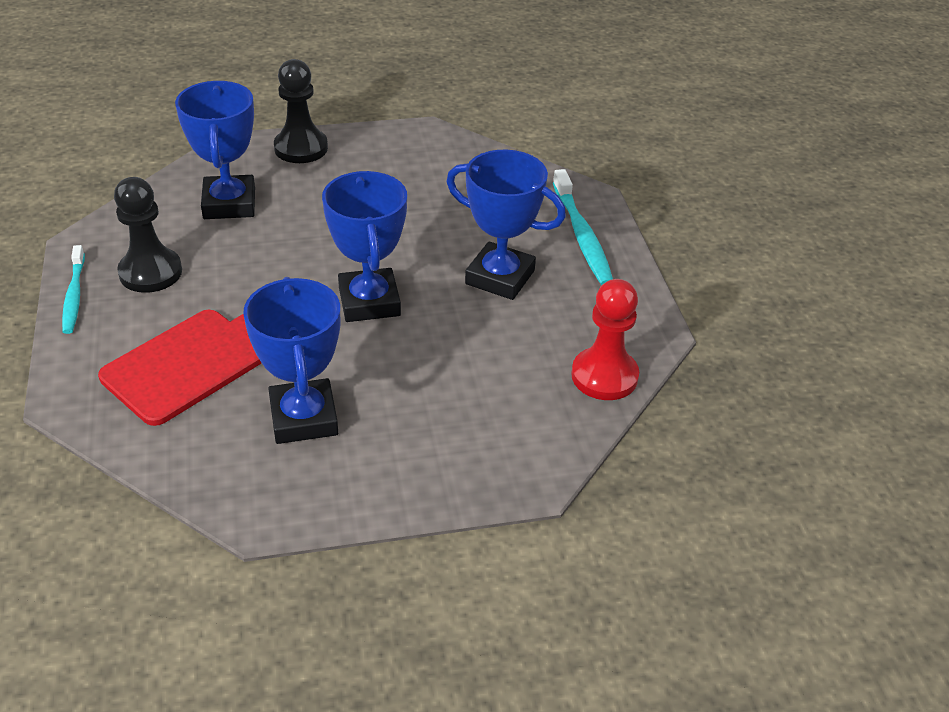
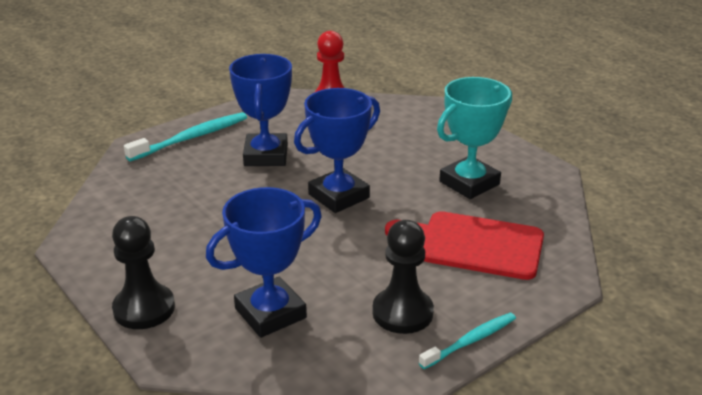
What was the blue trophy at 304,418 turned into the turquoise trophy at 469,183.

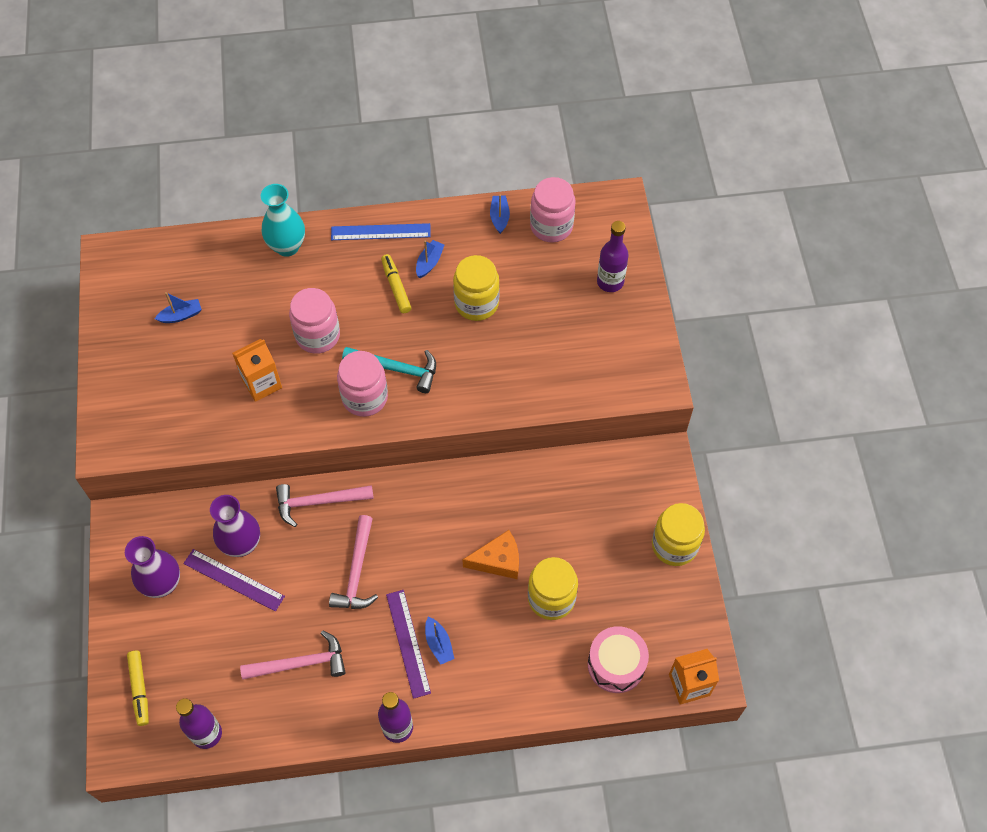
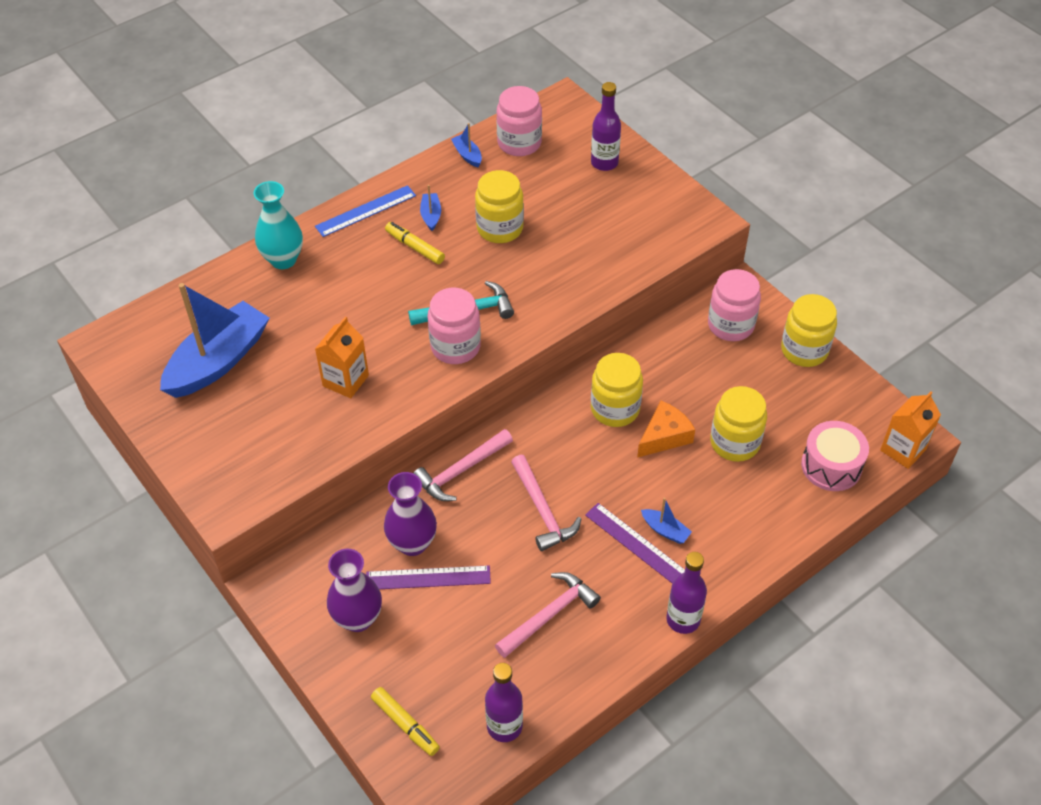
The size of the blue boat at 181,315 changed by a factor of 2.46. The second view gained the yellow jar at 615,409. The pink jar ended up elsewhere, having gone from 318,335 to 730,325.

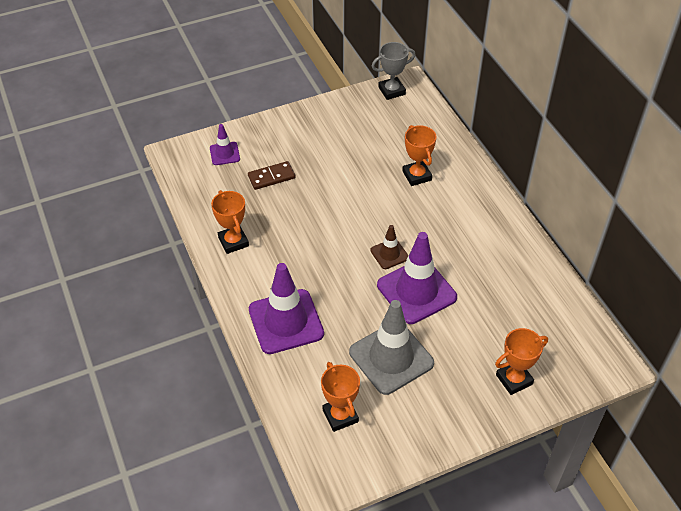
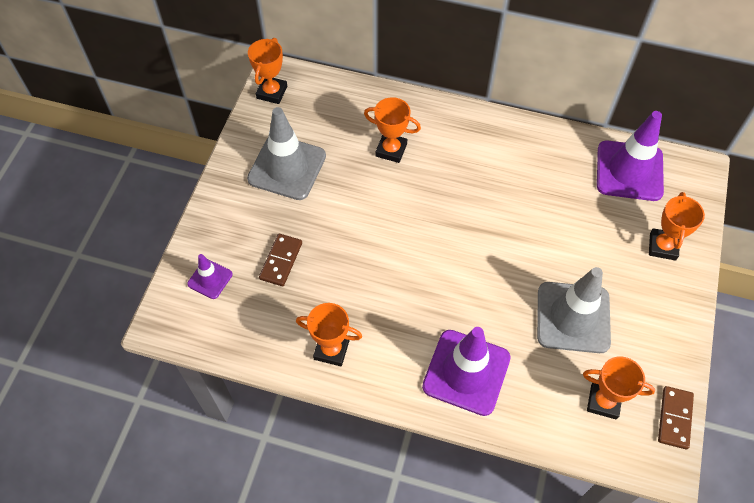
The second view gained the grey traffic cone at 287,167. What was the grey trophy at 391,91 turned into the orange trophy at 272,92. The purple traffic cone ended up elsewhere, having gone from 416,291 to 629,171. The second view gained the brown domino at 675,418. The second view lost the brown traffic cone at 389,254.

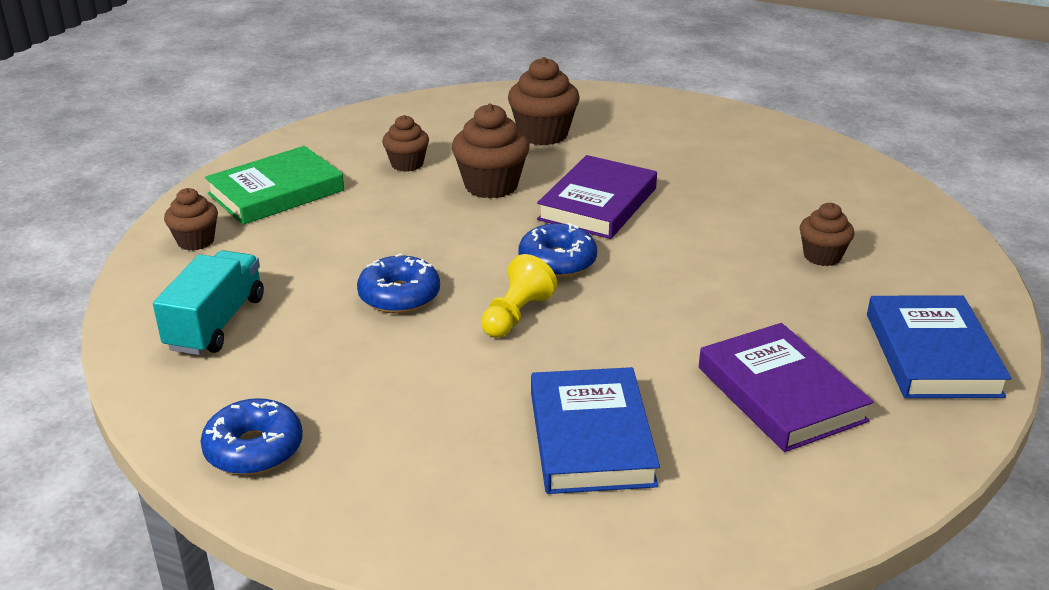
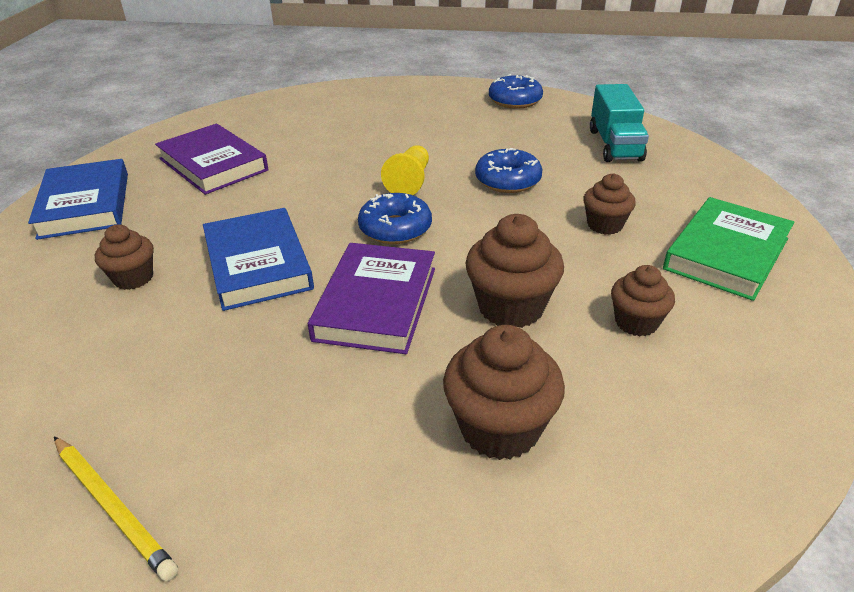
The second view gained the yellow pencil at 112,507. The blue book ended up elsewhere, having gone from 591,437 to 258,264. The brown cupcake ended up elsewhere, having gone from 196,241 to 604,225.

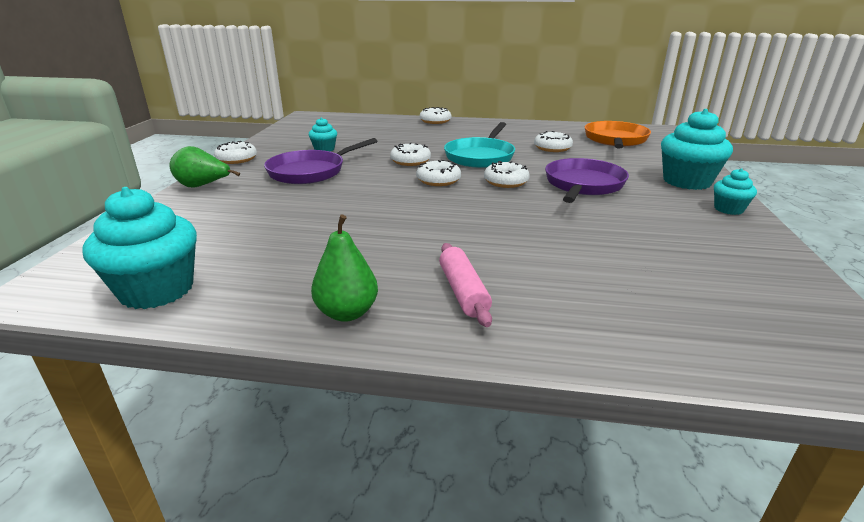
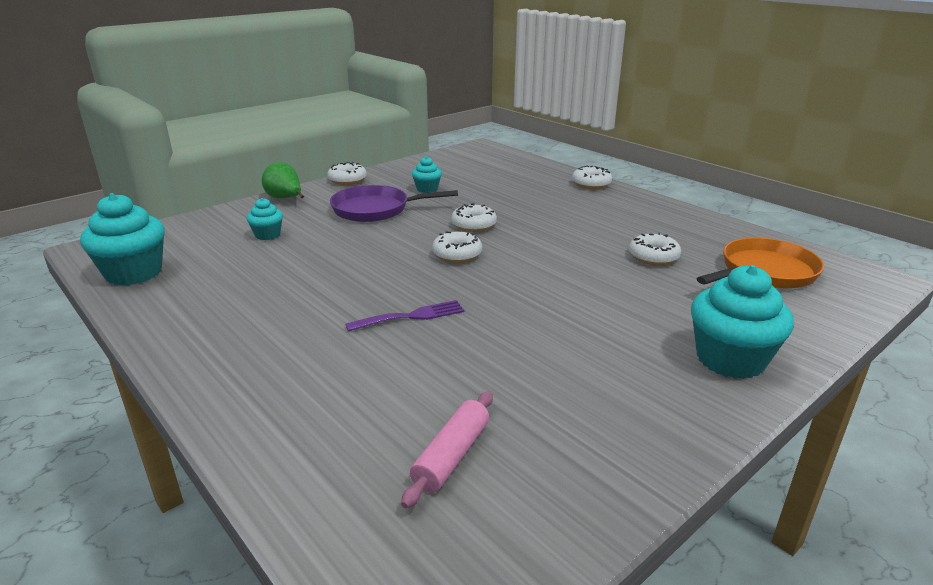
The turquoise cupcake ended up elsewhere, having gone from 728,209 to 267,235. The second view gained the purple fork at 411,316. The pink rolling pin ended up elsewhere, having gone from 463,292 to 451,456. The second view lost the green pear at 347,313. The second view lost the turquoise pan at 480,156. The second view lost the white donut at 506,182. The second view lost the purple pan at 583,185.

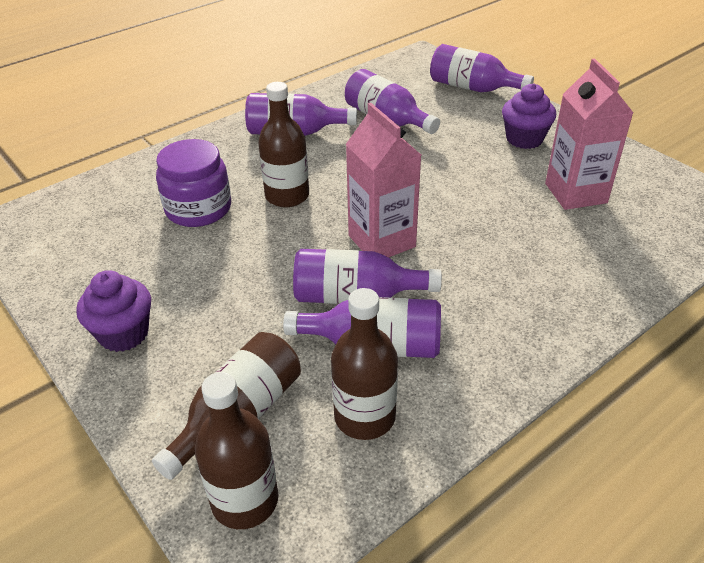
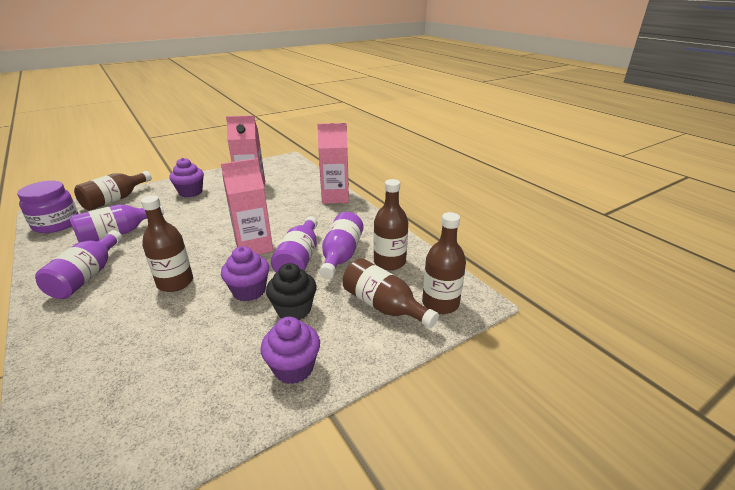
The purple jar ended up elsewhere, having gone from 198,209 to 56,224. What was the purple bottle at 472,88 turned into the brown bottle at 115,200. The second view gained the purple cupcake at 249,291. The second view gained the black cupcake at 294,310. The second view gained the pink carton at 335,197.

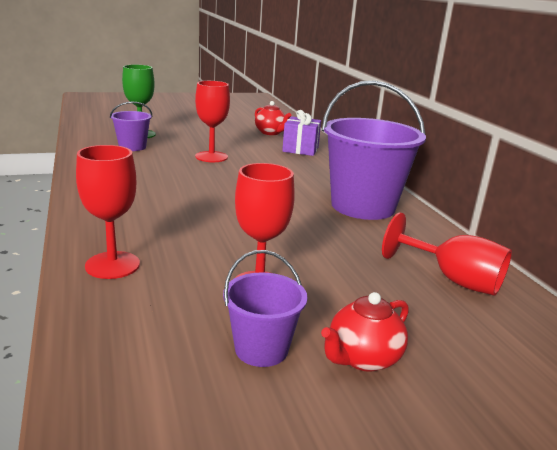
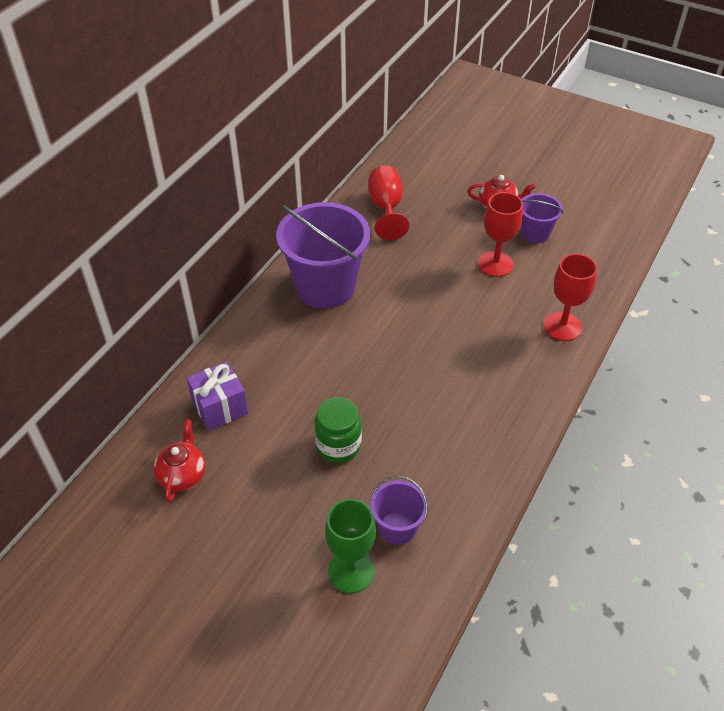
Where the red goblet stood at 211,157, the green jar came to stand at 338,445.

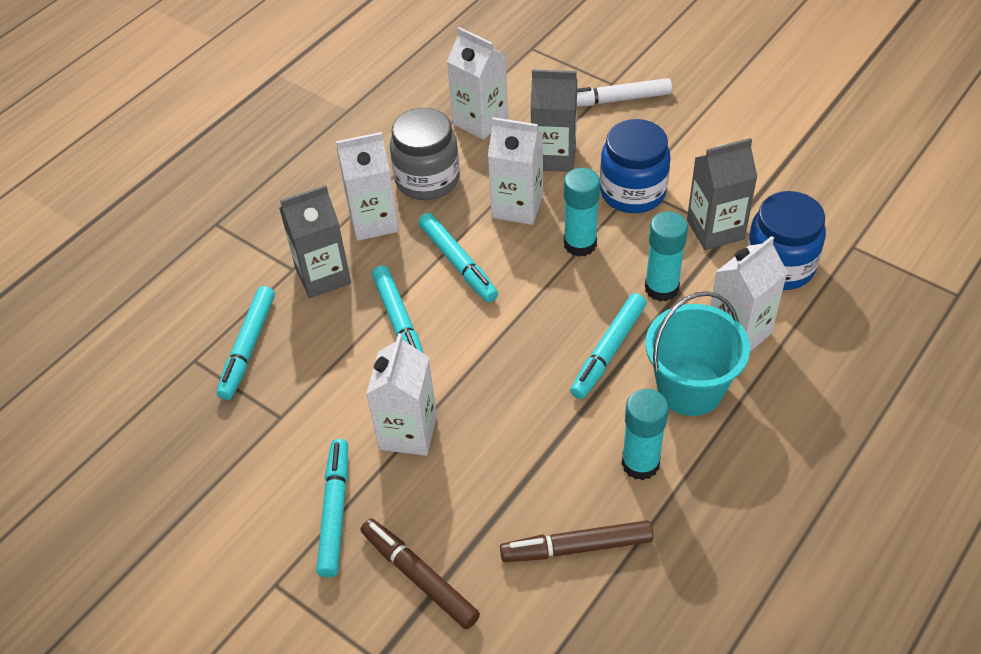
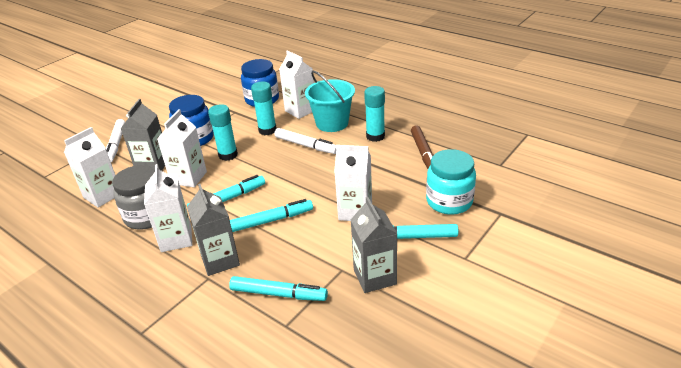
What was the turquoise marker at 608,351 turned into the white marker at 306,145. The grey carton ended up elsewhere, having gone from 715,229 to 374,277. Where the brown marker stood at 419,577, the turquoise jar came to stand at 449,201.

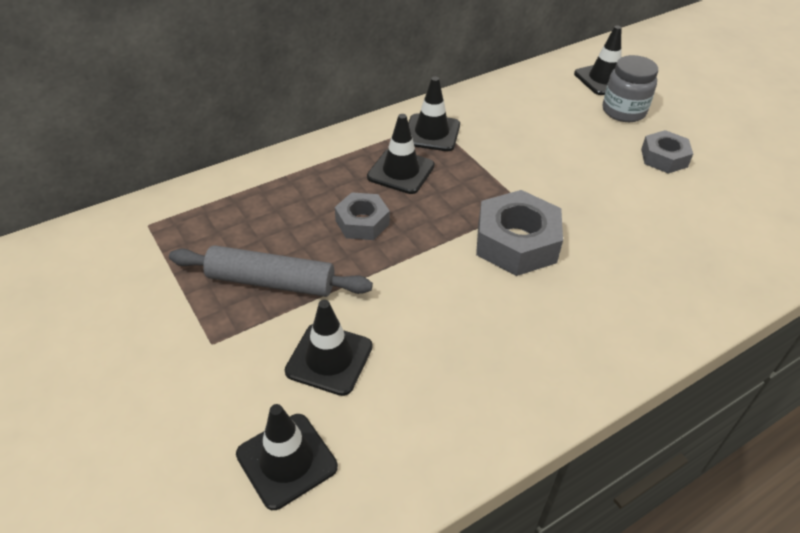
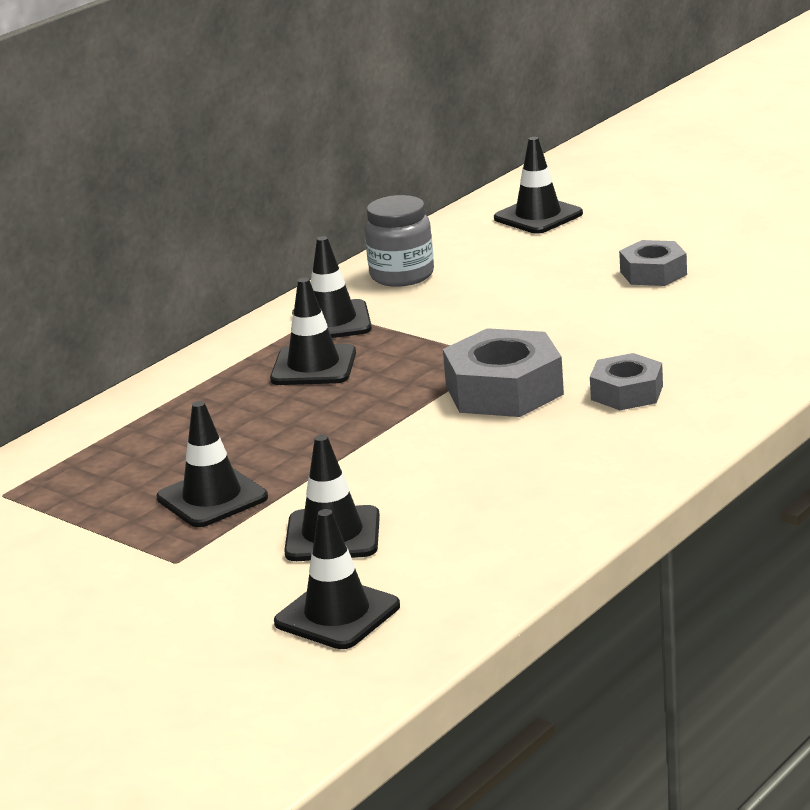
Where the grey rolling pin stood at 271,282, the black traffic cone came to stand at 212,498. The grey jar ended up elsewhere, having gone from 623,111 to 402,275. The grey nut ended up elsewhere, having gone from 362,222 to 627,392.

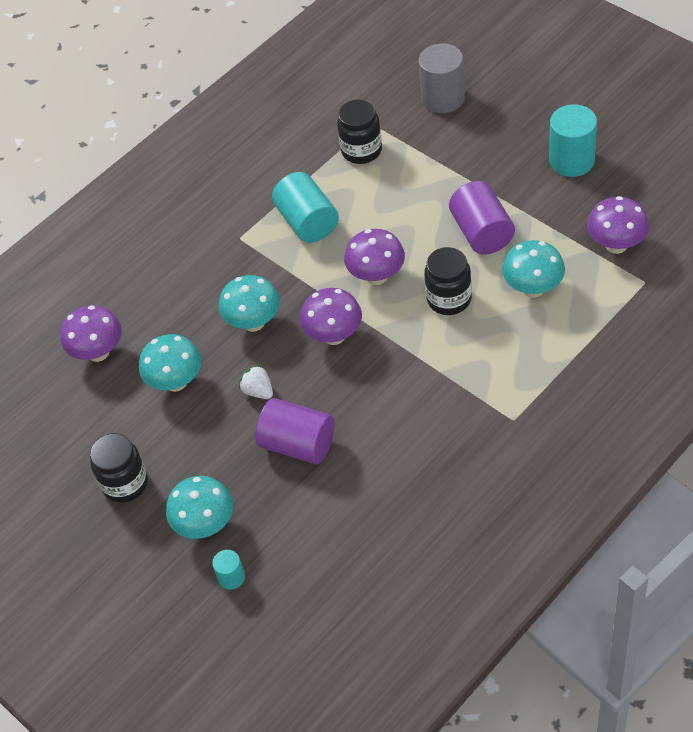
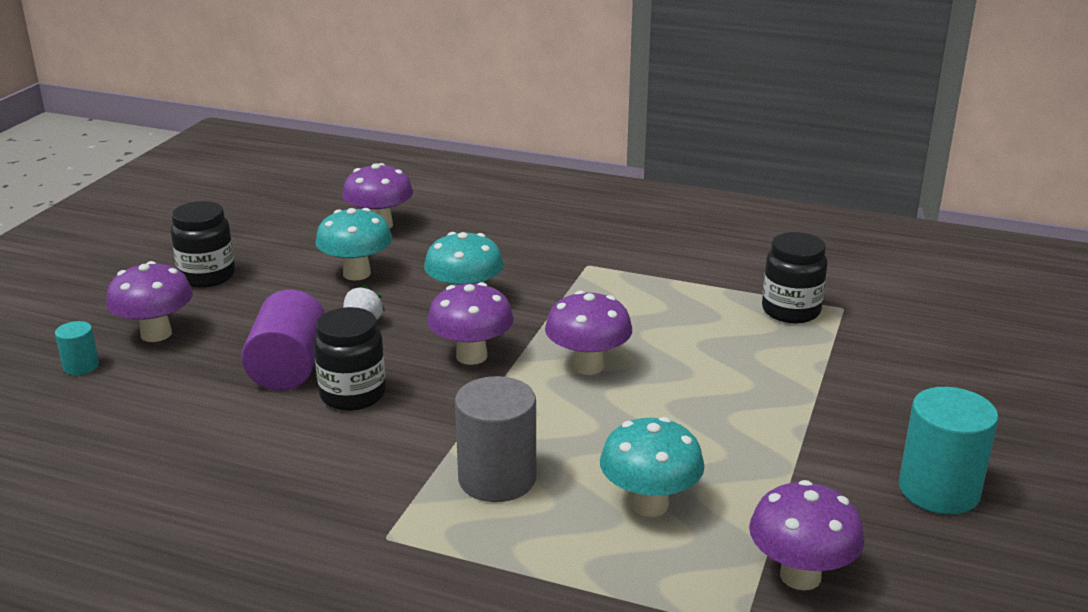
What was the turquoise mushroom at 205,525 turned into the purple mushroom at 156,334. The black jar ended up elsewhere, having gone from 449,299 to 353,395. The grey cylinder ended up elsewhere, having gone from 443,98 to 497,478. The second view lost the turquoise cylinder at 308,222. The second view lost the purple cylinder at 482,232.

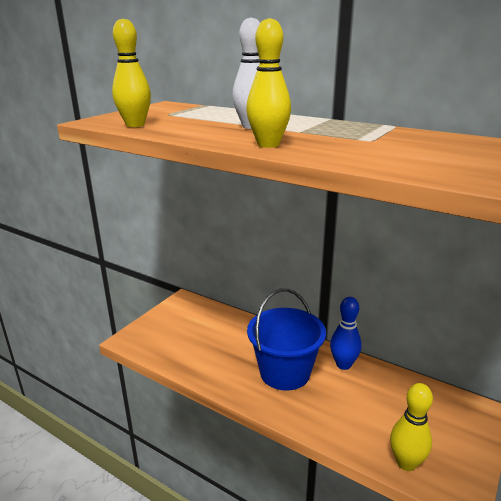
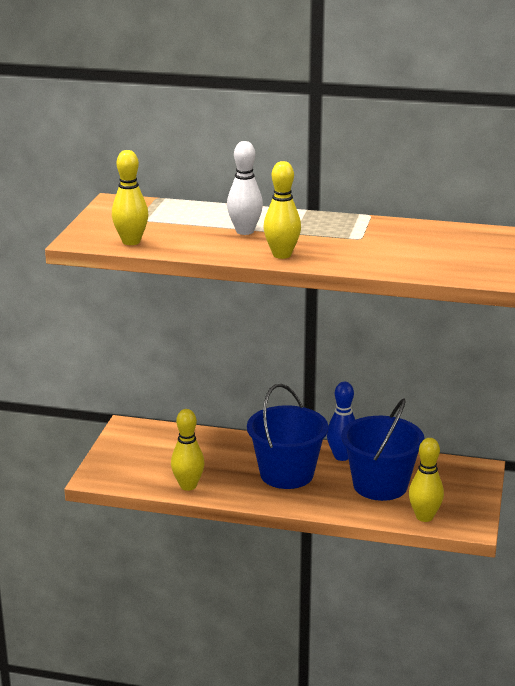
The second view gained the yellow bowling pin at 188,486. The second view gained the blue bucket at 380,485.

